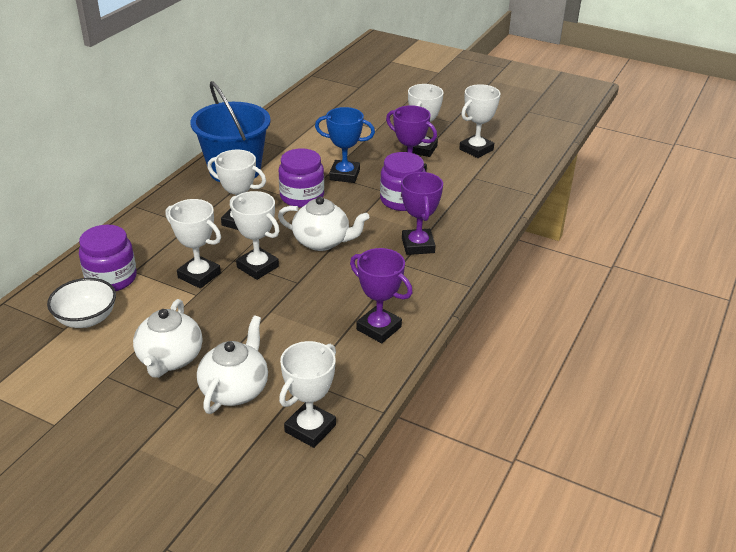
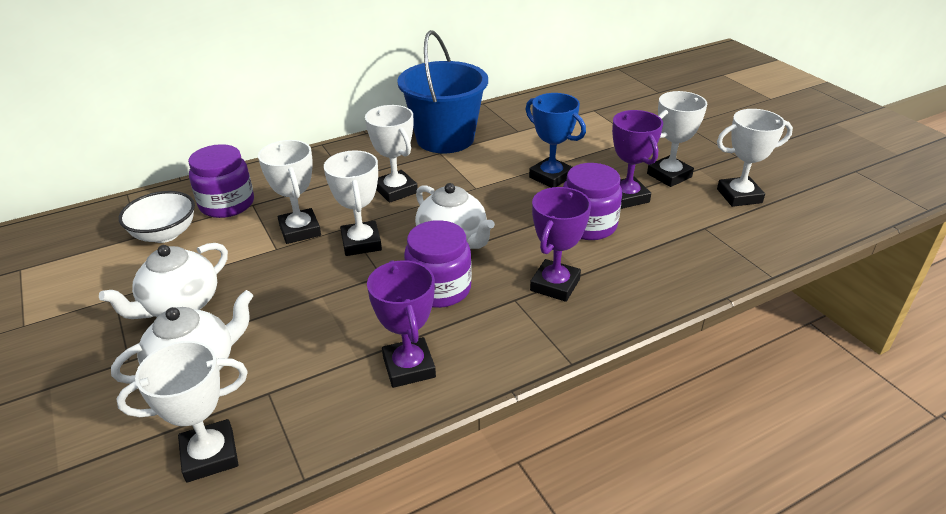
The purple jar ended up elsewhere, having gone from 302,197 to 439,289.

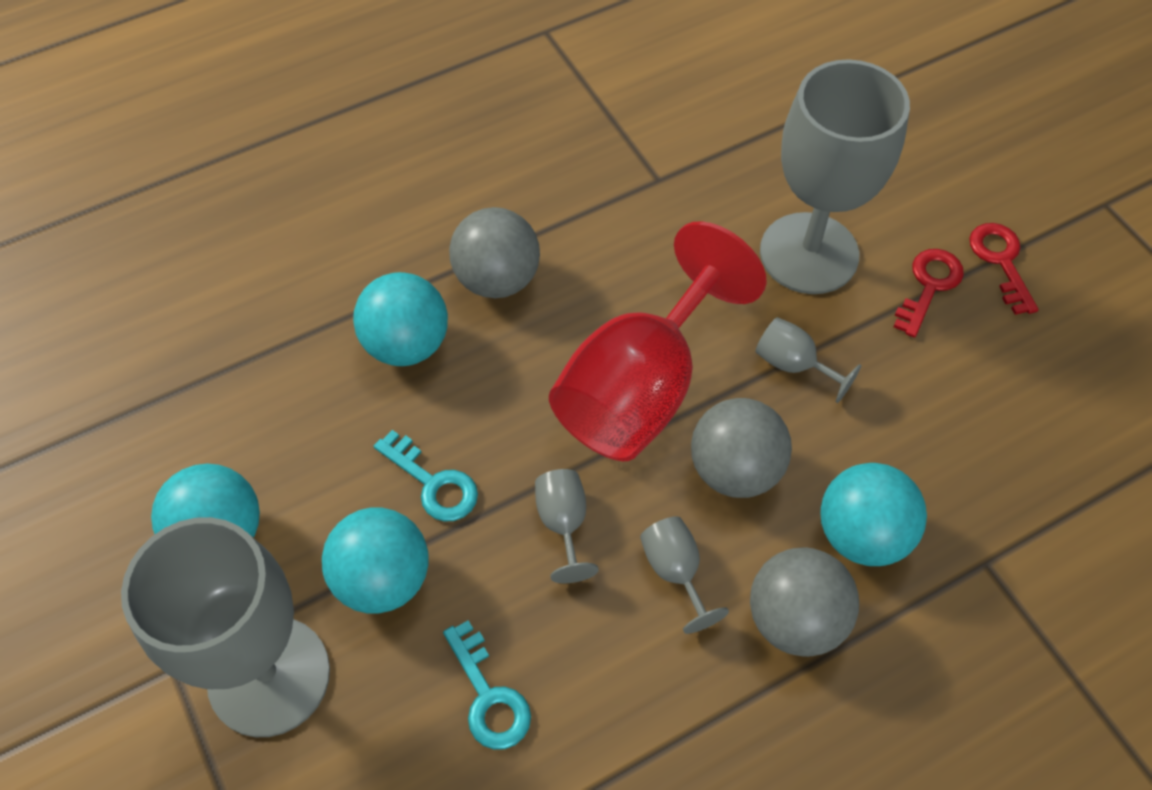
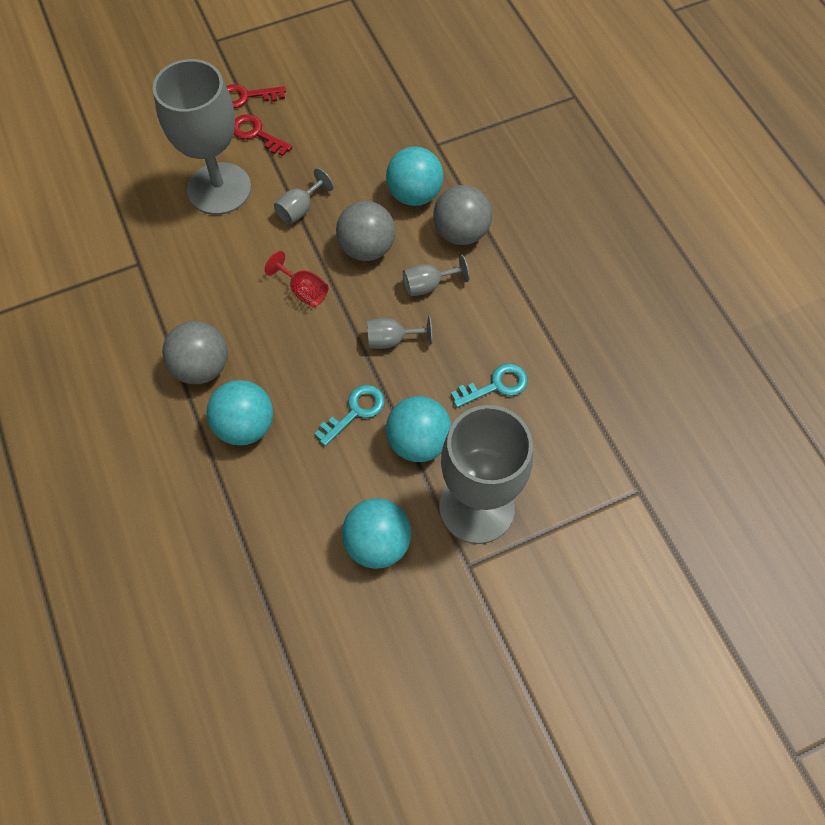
The size of the red goblet at 640,388 changed by a factor of 0.41.

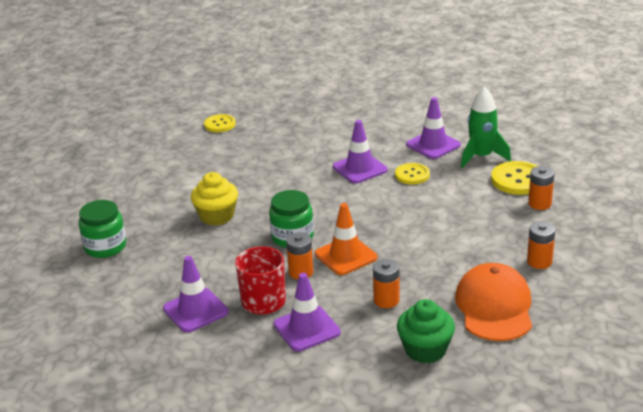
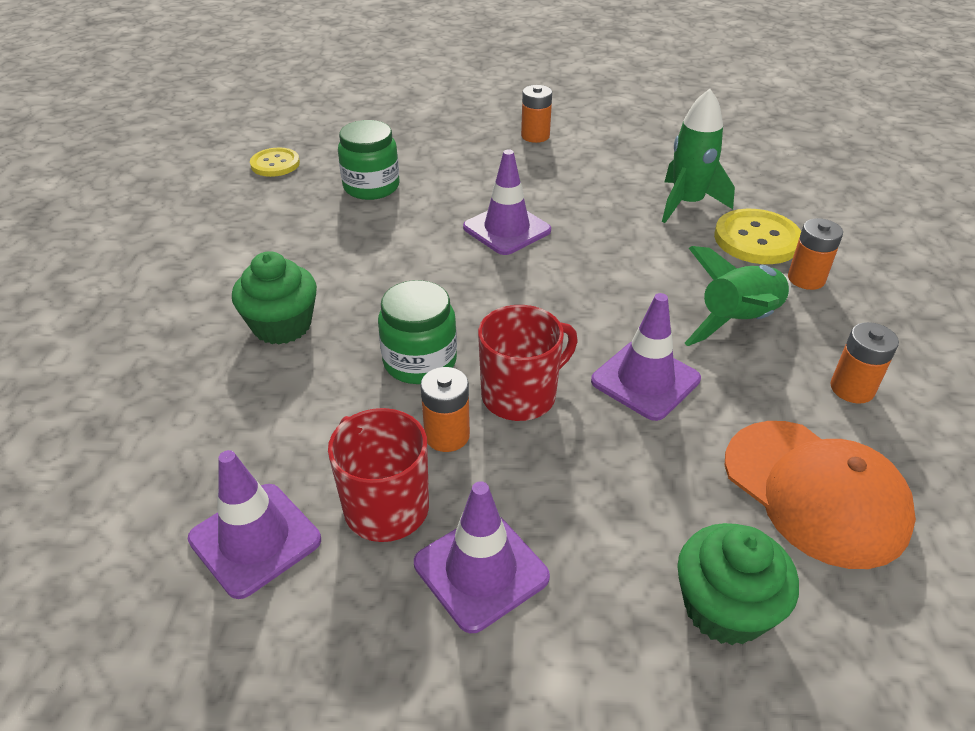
What was the yellow cupcake at 217,216 turned into the green cupcake at 282,325. The green jar ended up elsewhere, having gone from 105,247 to 371,187. Where the orange traffic cone stood at 346,256, the red mug came to stand at 520,395. The orange battery ended up elsewhere, having gone from 386,300 to 535,136. The purple traffic cone ended up elsewhere, having gone from 433,145 to 645,380. The second view gained the green rocket at 738,321. The orange cap at 494,307 ended up facing another way, 150 degrees clockwise from before. The second view lost the yellow button at 412,175.

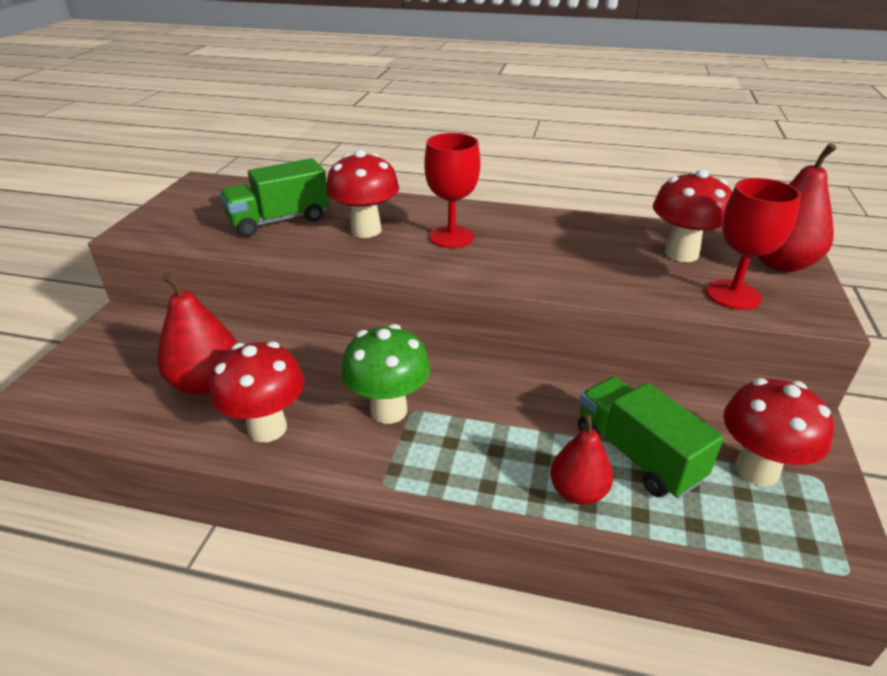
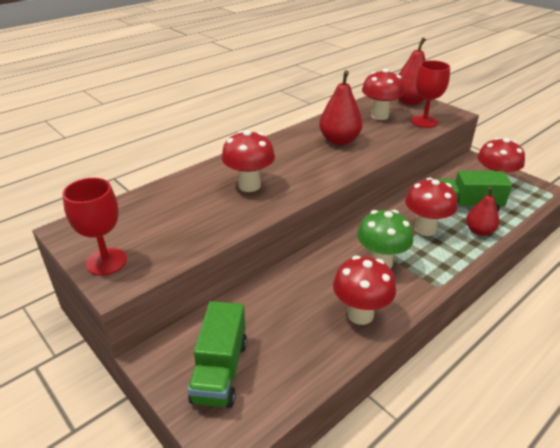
The red goblet ended up elsewhere, having gone from 451,237 to 106,261. The green truck ended up elsewhere, having gone from 279,220 to 220,371. The red pear ended up elsewhere, having gone from 207,383 to 339,141. The second view gained the red mushroom at 425,229.

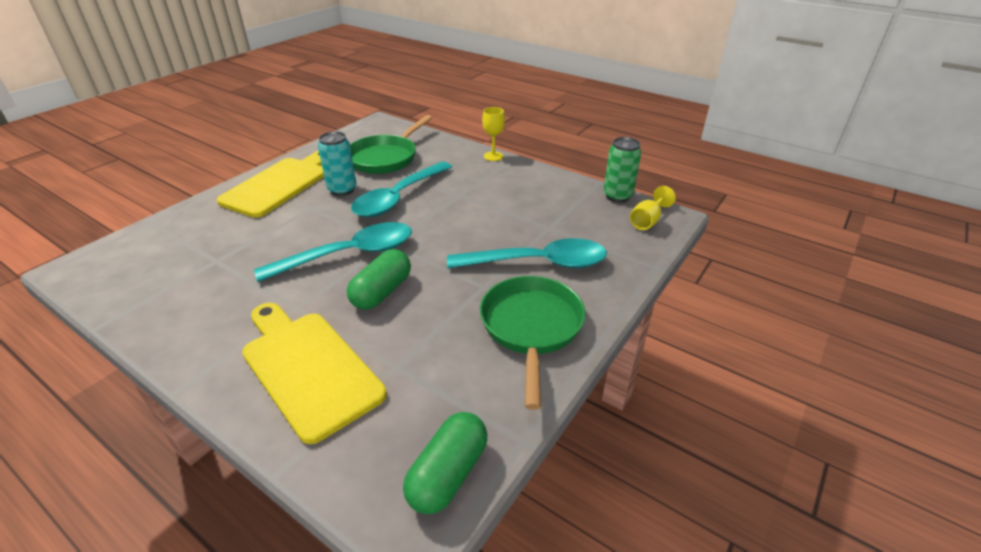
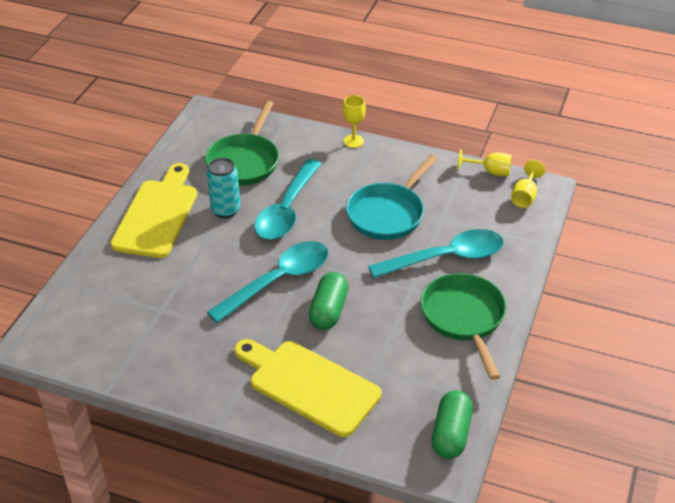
The second view gained the turquoise pan at 388,213. Where the green can stood at 617,196, the yellow goblet came to stand at 490,172.

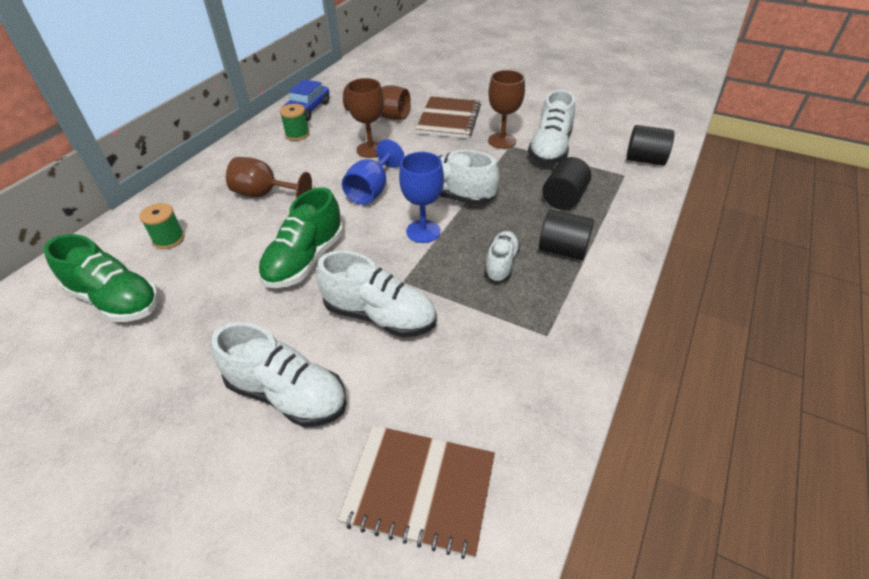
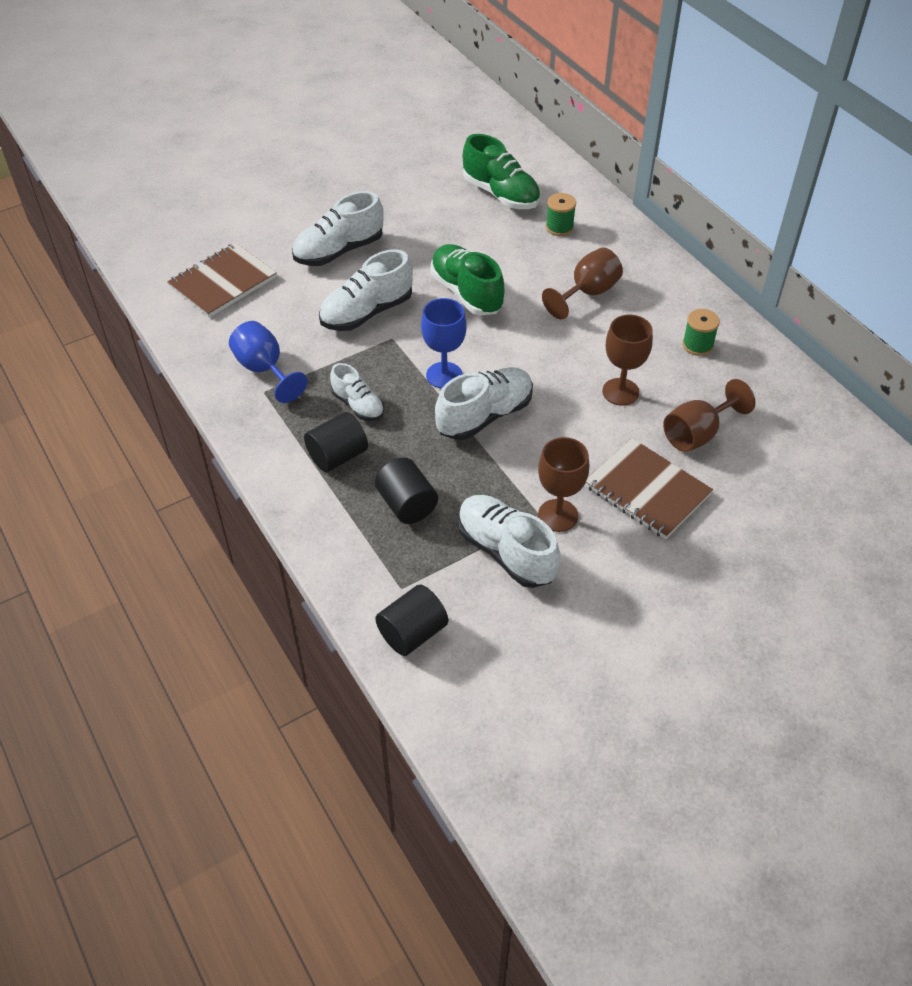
The blue goblet ended up elsewhere, having gone from 372,190 to 264,370. The green shoe at 116,300 ended up facing another way, 105 degrees counterclockwise from before. The second view lost the blue car at 306,110.

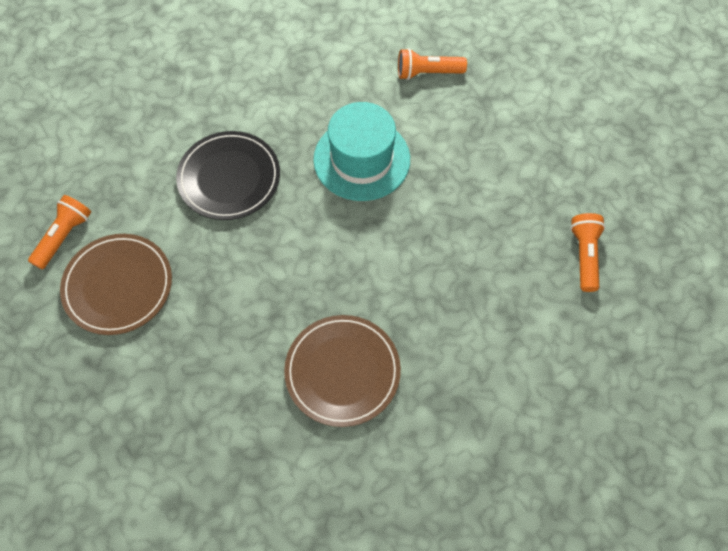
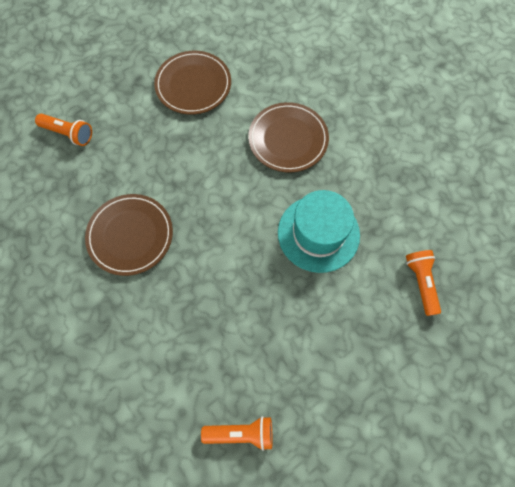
The orange flashlight ended up elsewhere, having gone from 64,236 to 68,133. What was the black plate at 229,178 turned into the brown plate at 288,139.

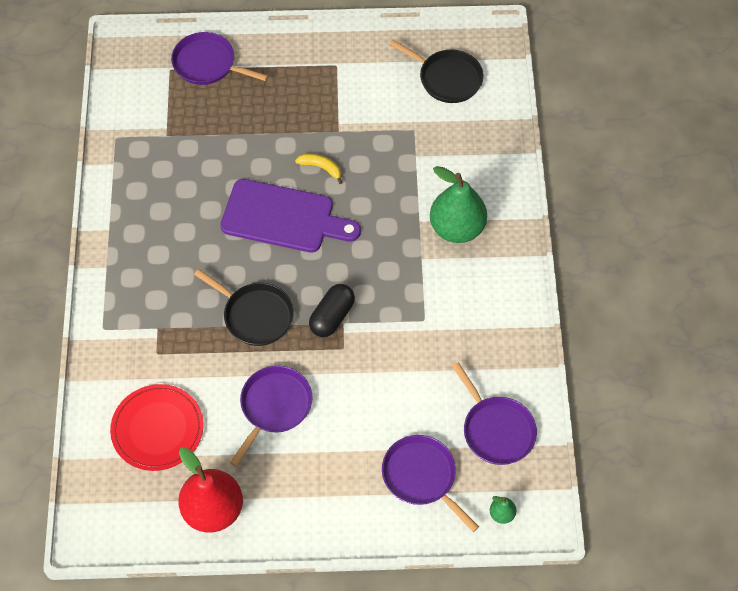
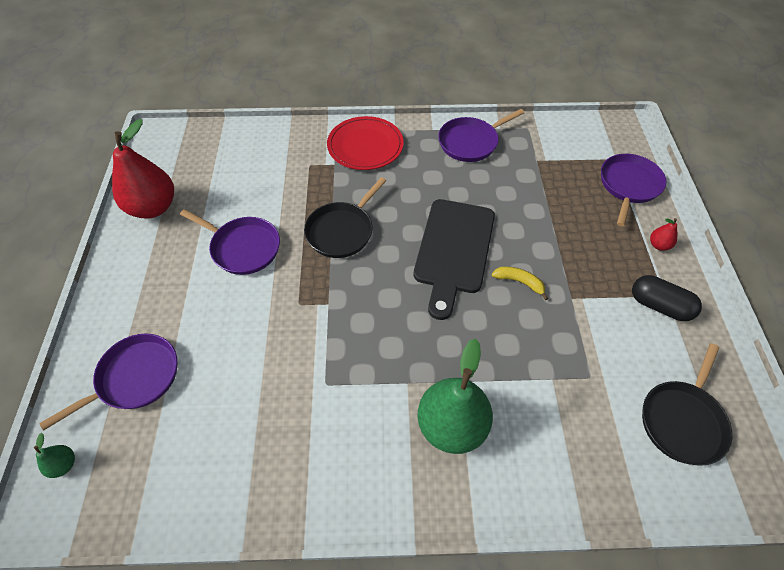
The red plate ended up elsewhere, having gone from 157,429 to 365,146. What was the purple cutting board at 283,217 turned into the black cutting board at 454,250. The purple pan ended up elsewhere, having gone from 496,430 to 470,142. The yellow banana at 321,168 ended up facing another way, 90 degrees counterclockwise from before. The black capsule ended up elsewhere, having gone from 332,316 to 659,306. The second view gained the red pear at 658,245.

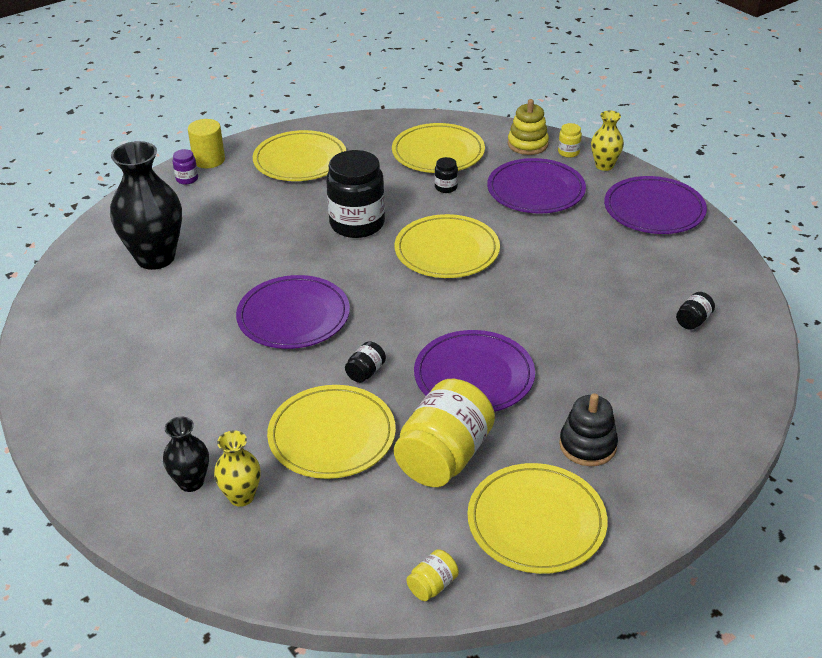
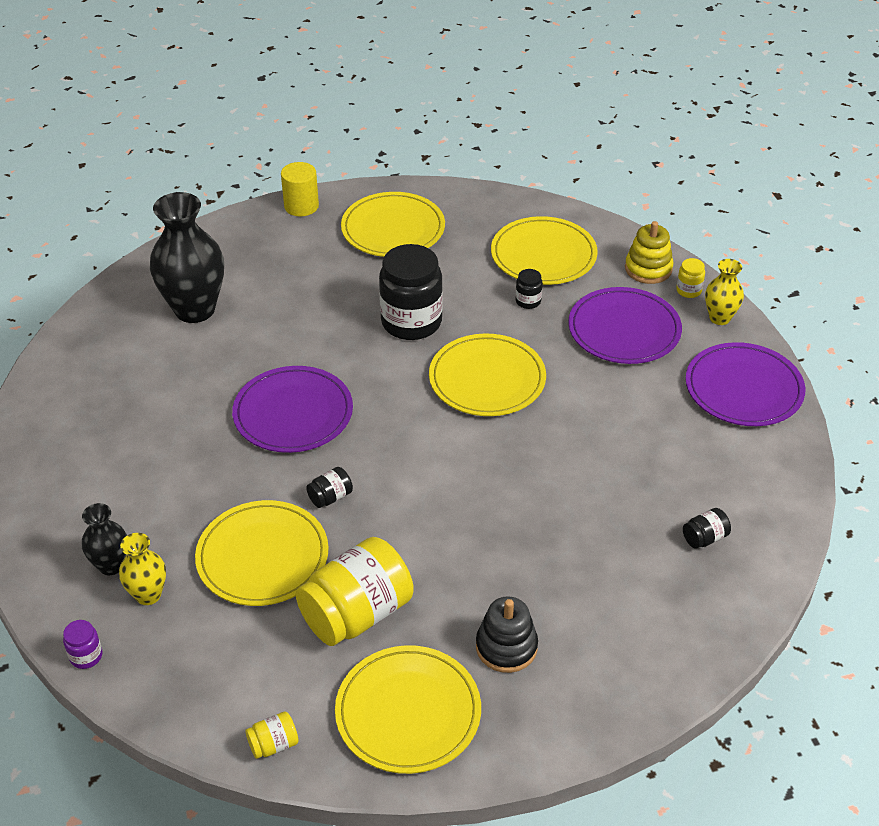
The purple jar ended up elsewhere, having gone from 187,179 to 86,656. The second view lost the purple plate at 474,376.

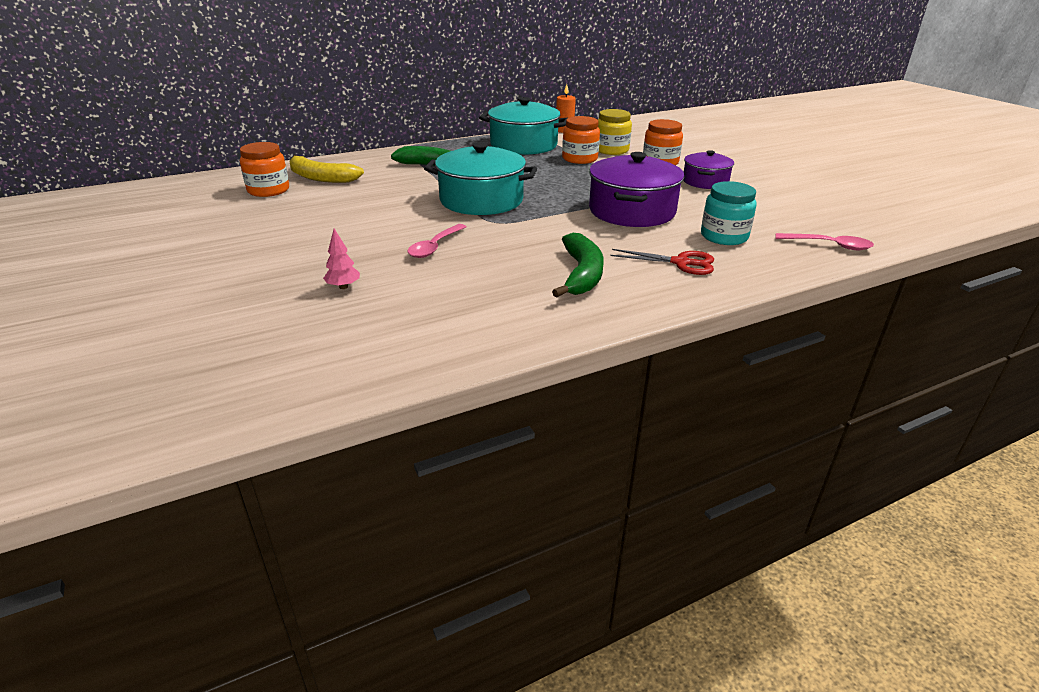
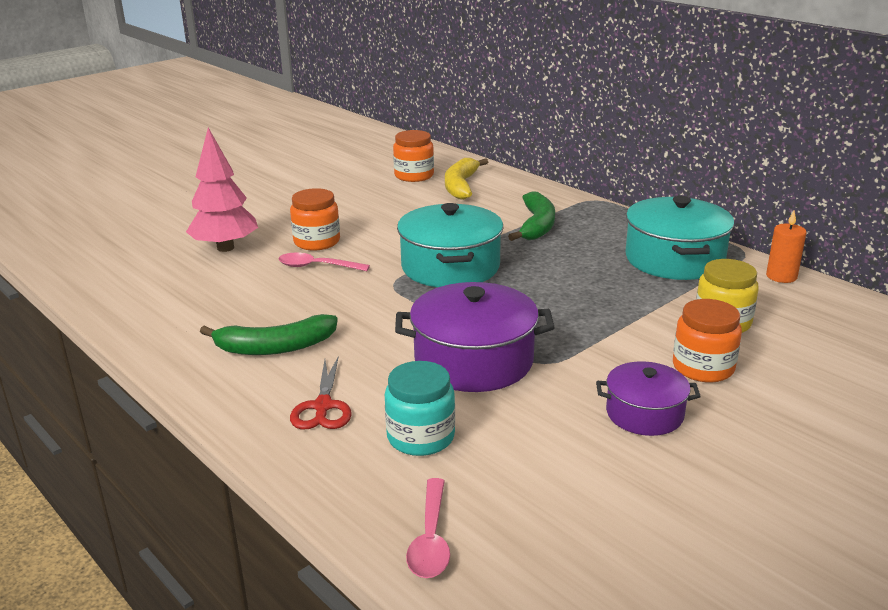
The size of the pink tree at 343,287 changed by a factor of 2.29. The orange jar ended up elsewhere, having gone from 579,159 to 317,242.

